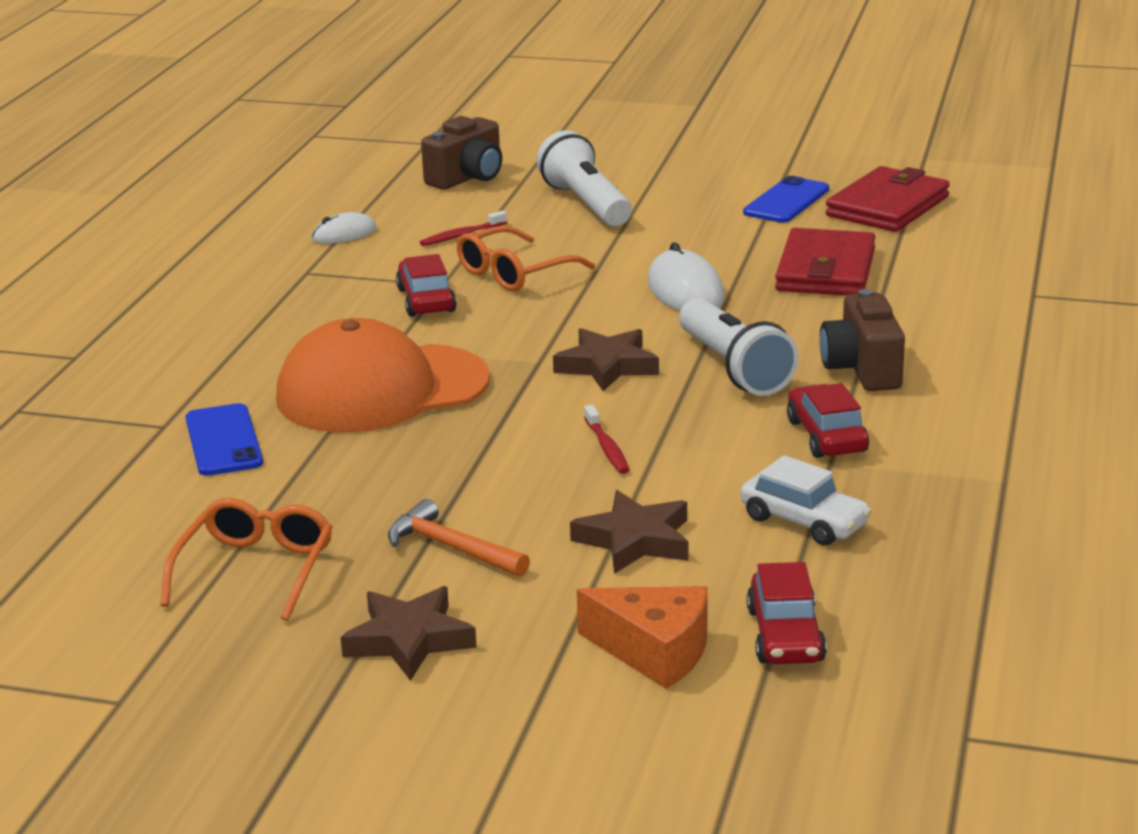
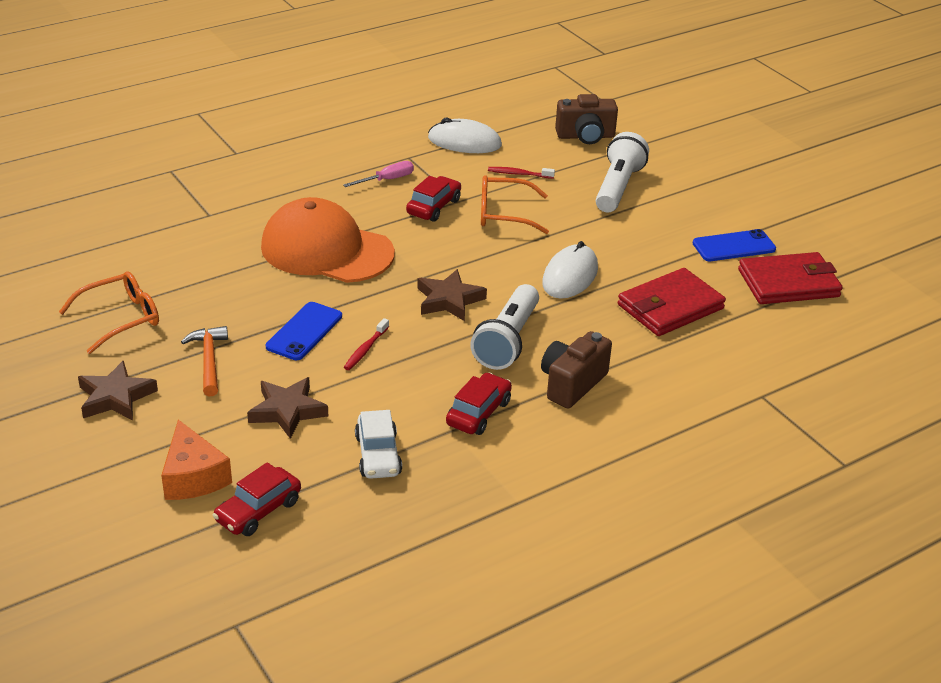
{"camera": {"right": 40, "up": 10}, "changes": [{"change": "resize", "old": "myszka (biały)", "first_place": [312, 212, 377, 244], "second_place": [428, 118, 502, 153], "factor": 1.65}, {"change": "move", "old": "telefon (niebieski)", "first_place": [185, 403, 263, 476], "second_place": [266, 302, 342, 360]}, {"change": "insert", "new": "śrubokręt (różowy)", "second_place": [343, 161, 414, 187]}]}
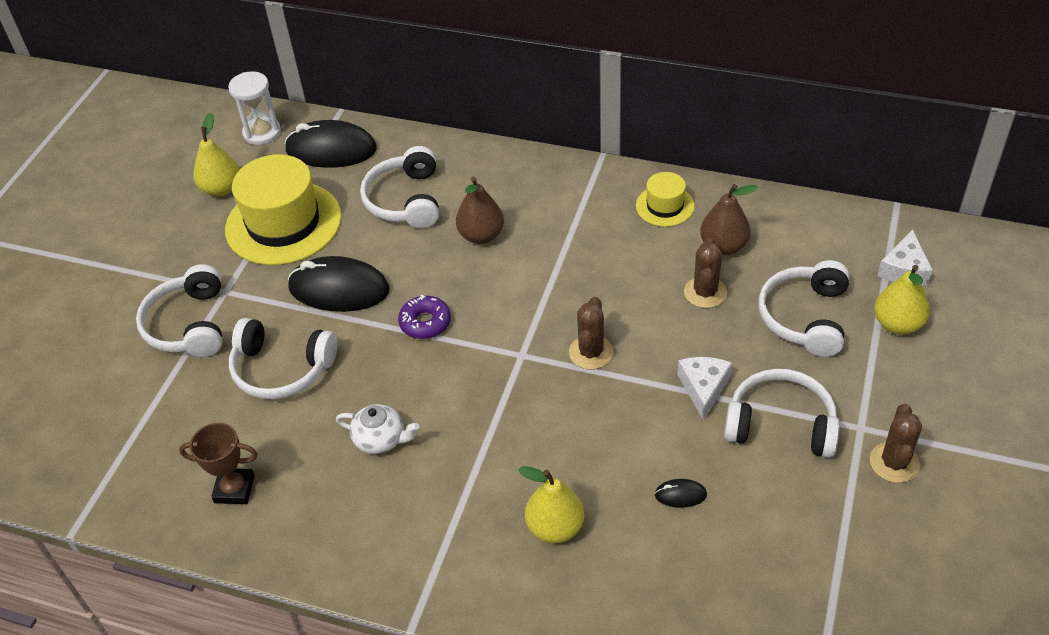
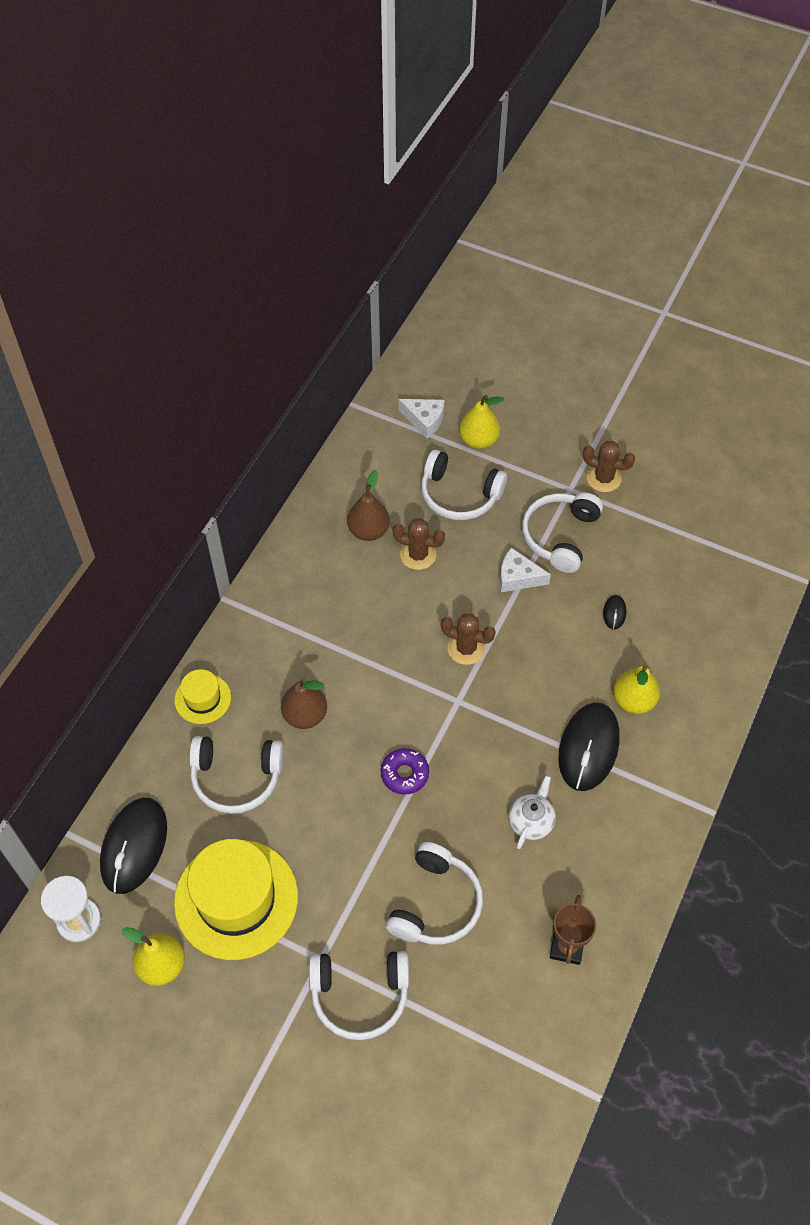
{"camera": {"right": -85, "up": 10}, "changes": [{"change": "move", "old": "kapelusz (żółty)", "first_place": [636, 172, 695, 227], "second_place": [174, 669, 231, 724]}, {"change": "move", "old": "myszka (czarny)", "first_place": [288, 256, 389, 312], "second_place": [558, 703, 619, 791]}]}
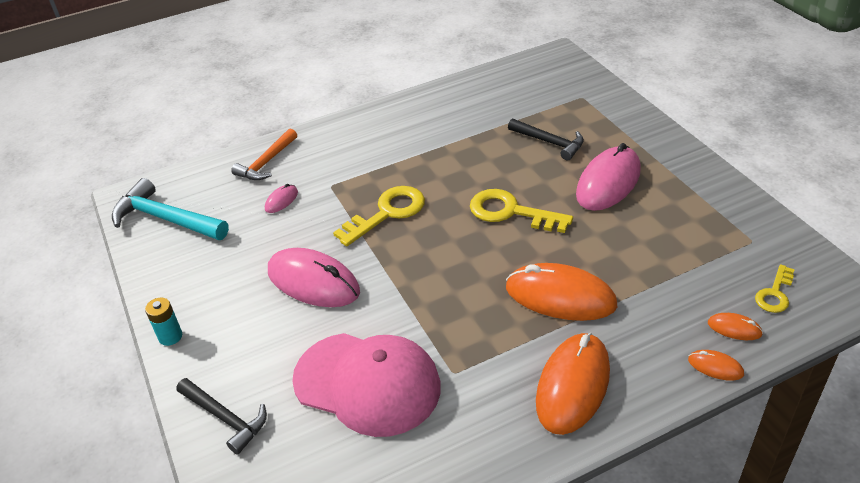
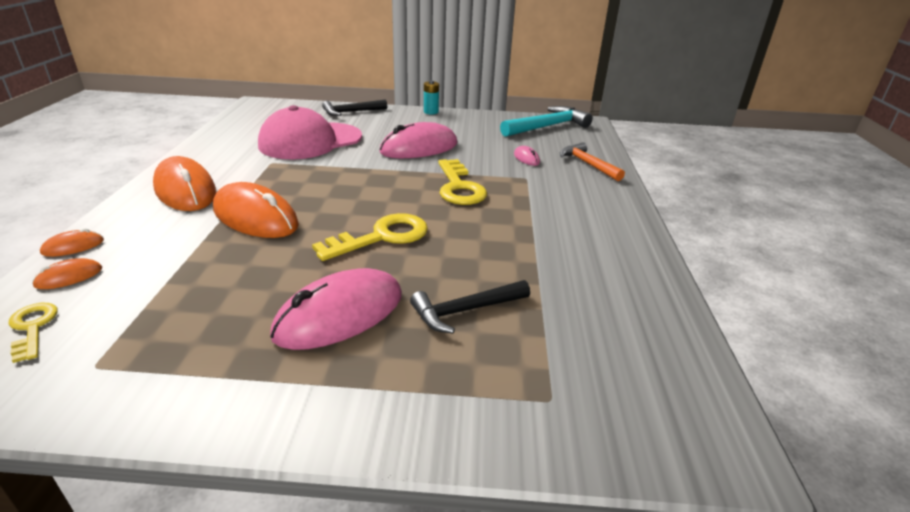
{"camera": {"right": 115, "up": -10}, "changes": [{"change": "rotate", "old": "myszka (różowy)", "first_place": [576, 143, 641, 211], "second_place": [270, 268, 402, 350], "degrees": 75}, {"change": "rotate", "old": "myszka (pomarańczowy)", "first_place": [506, 263, 617, 321], "second_place": [213, 182, 299, 238], "degrees": 75}]}
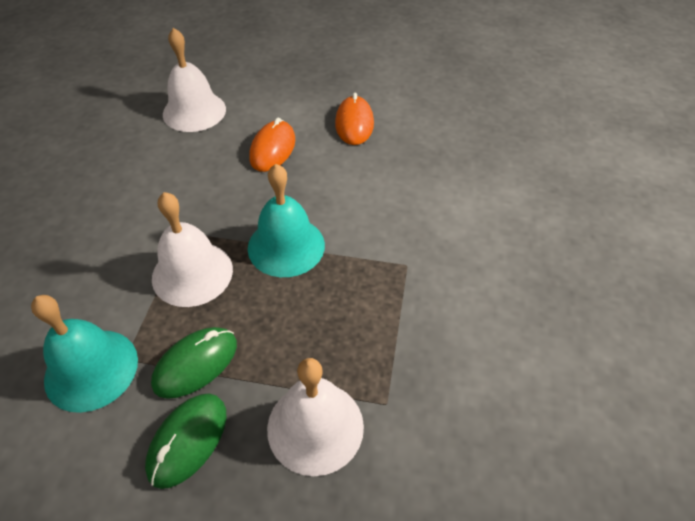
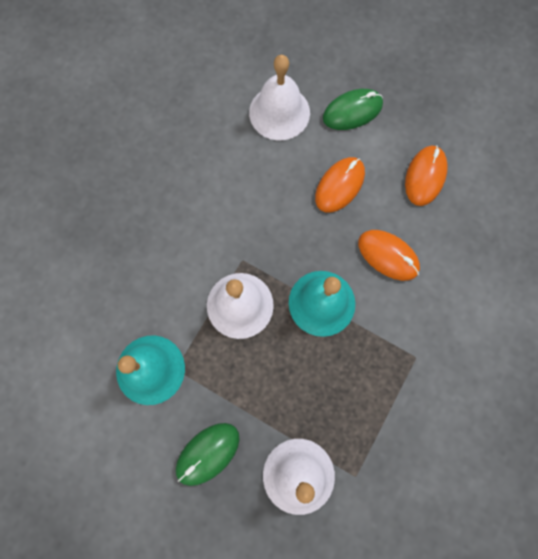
{"camera": {"right": 20, "up": 25}, "changes": [{"change": "move", "old": "myszka (zielony)", "first_place": [151, 327, 237, 399], "second_place": [323, 89, 383, 130]}, {"change": "insert", "new": "myszka (pomarańczowy)", "second_place": [358, 230, 420, 281]}]}
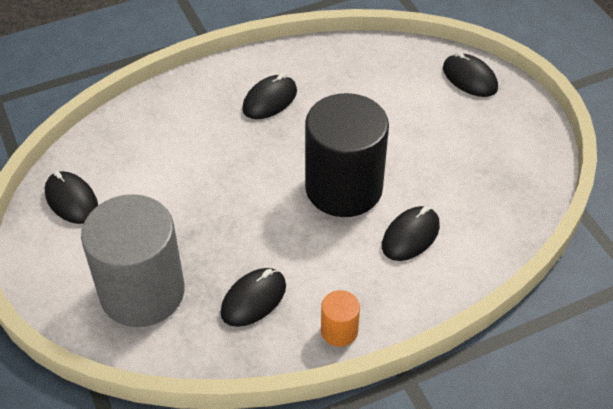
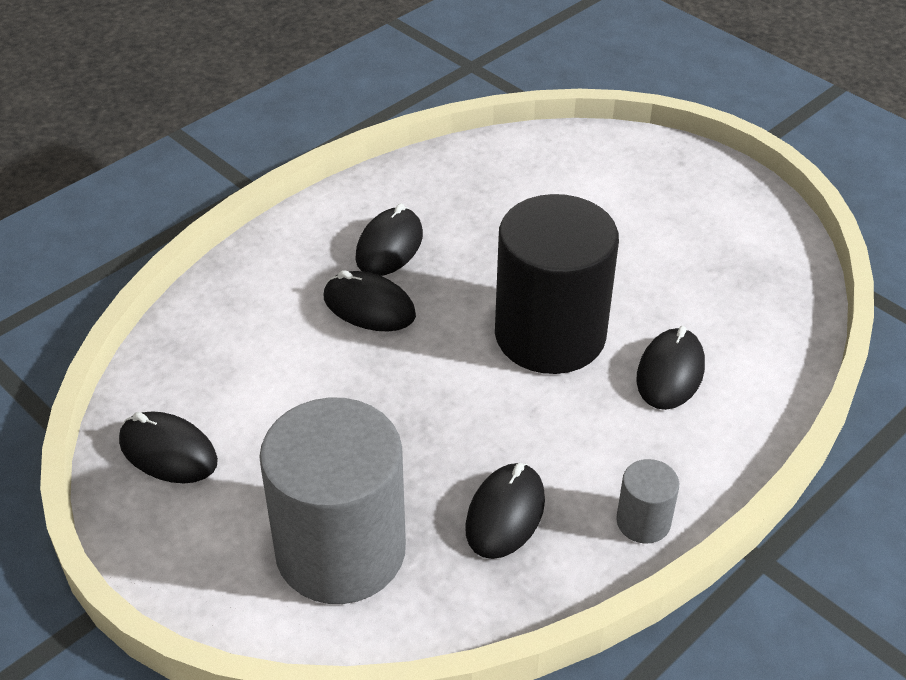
{"camera": {"right": -20, "up": -5}, "changes": [{"change": "move", "old": "myszka (czarny)", "first_place": [443, 52, 498, 97], "second_place": [323, 270, 416, 331]}, {"change": "recolor", "old": "walec (pomarańczowy)", "new": "walec (szary)", "first_place": [321, 290, 360, 347], "second_place": [616, 459, 679, 544]}]}
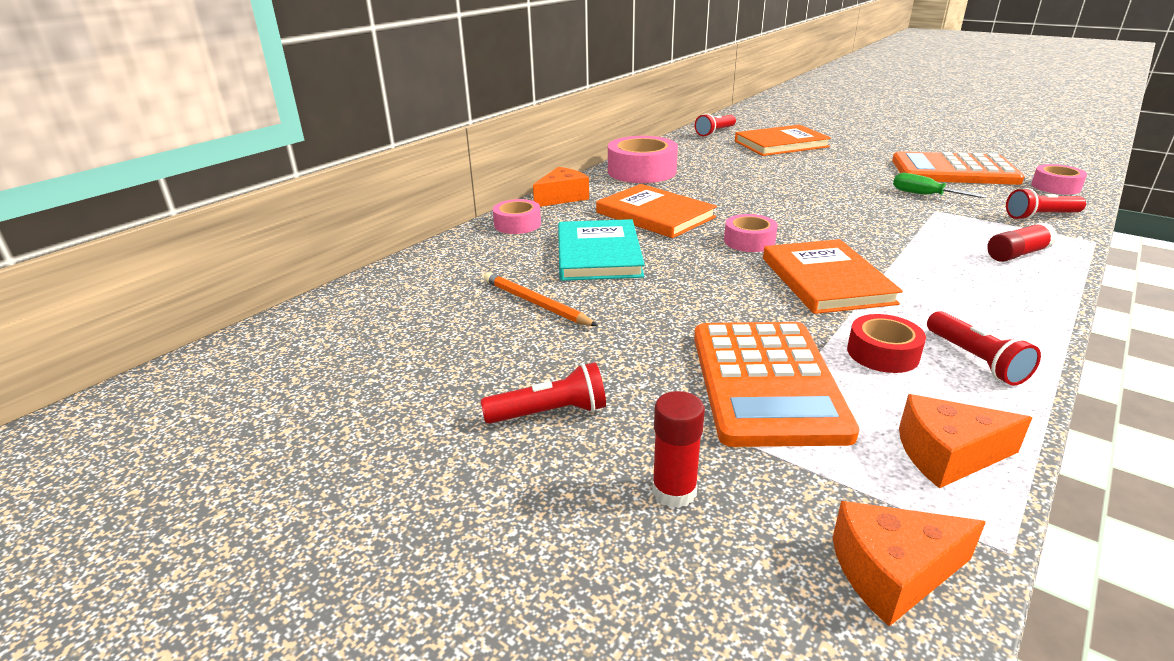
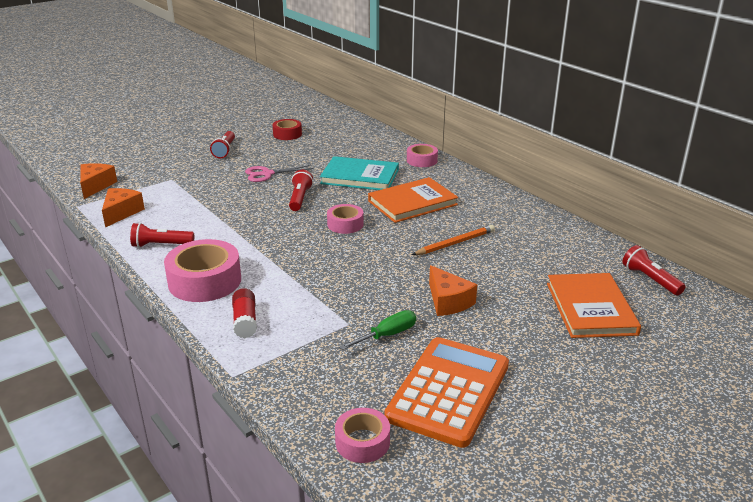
{"camera": {"right": 105, "up": 0}, "changes": [{"change": "move", "old": "taśma klejąca (różowy)", "first_place": [608, 136, 678, 183], "second_place": [164, 239, 241, 302]}, {"change": "move", "old": "ser (pomarańczowy)", "first_place": [533, 167, 589, 207], "second_place": [429, 265, 477, 316]}, {"change": "move", "old": "latarka (czerwony)", "first_place": [1006, 188, 1086, 220], "second_place": [289, 170, 313, 211]}, {"change": "delete", "old": "książka (pomarańczowy)", "first_place": [763, 239, 903, 314]}, {"change": "move", "old": "ołówek (pomarańczowy)", "first_place": [484, 272, 598, 326], "second_place": [412, 225, 495, 255]}, {"change": "move", "old": "taśma klejąca (czerwony)", "first_place": [847, 314, 926, 373], "second_place": [272, 119, 302, 140]}, {"change": "delete", "old": "kalkulator (pomarańczowy)", "first_place": [694, 322, 859, 447]}, {"change": "delete", "old": "klej w sztyfcie (czerwony)", "first_place": [652, 391, 705, 508]}, {"change": "insert", "new": "nożyczki (różowy)", "second_place": [245, 165, 313, 182]}]}
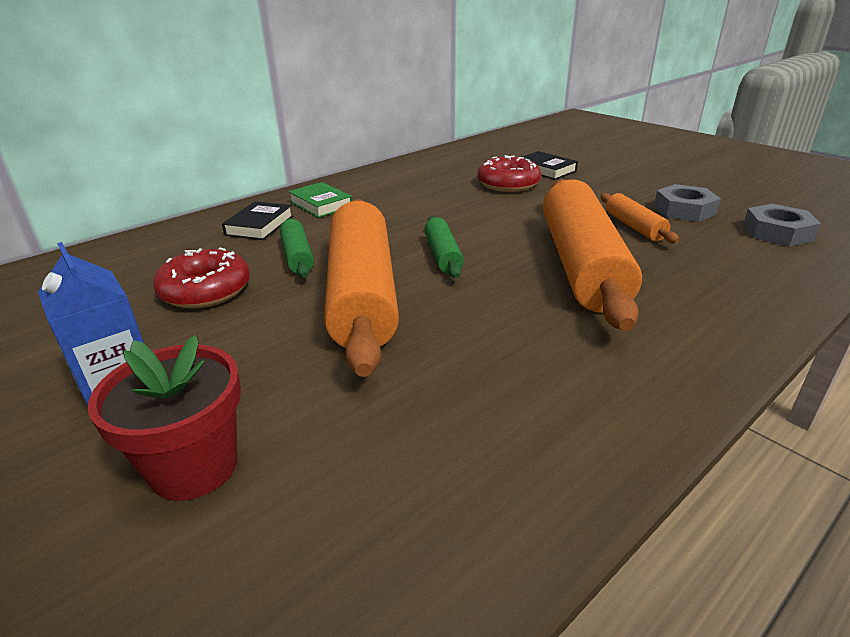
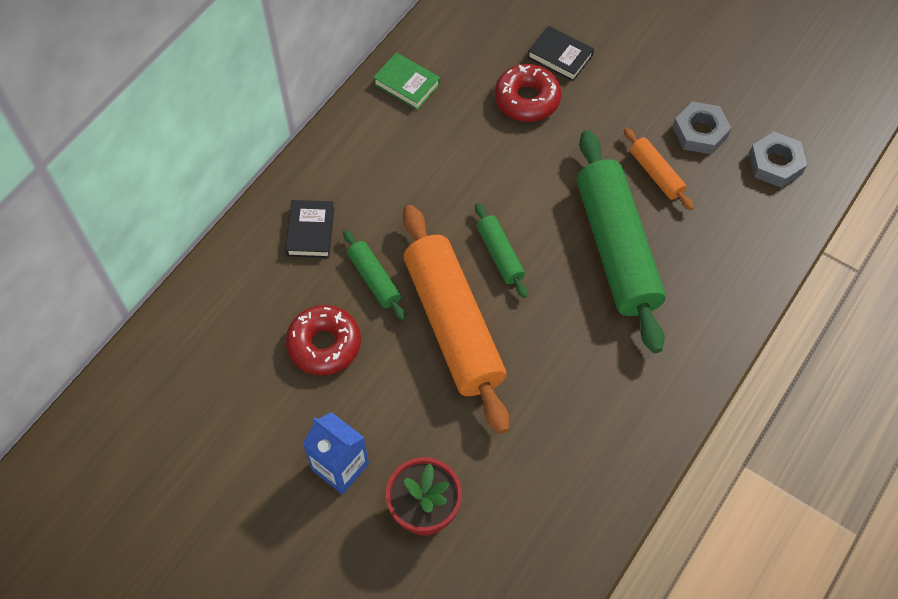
{"camera": {"right": -15, "up": 30}, "changes": [{"change": "recolor", "old": "wałek do ciasta (pomarańczowy)", "new": "wałek do ciasta (zielony)", "first_place": [543, 179, 642, 331], "second_place": [577, 130, 666, 353]}, {"change": "move", "old": "książka (zielony)", "first_place": [288, 182, 352, 218], "second_place": [373, 52, 440, 110]}]}
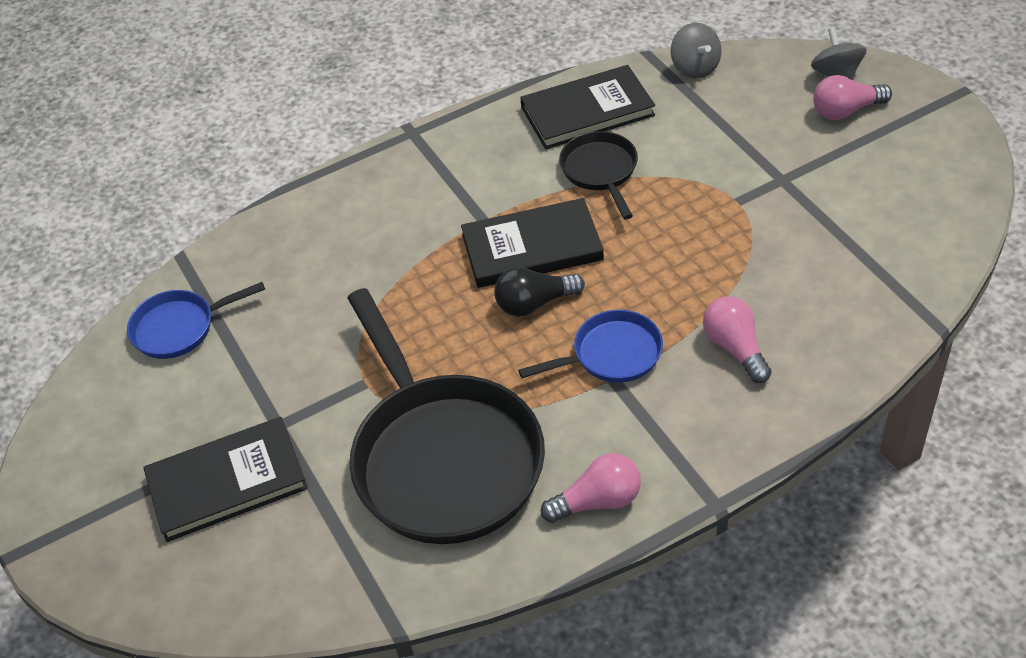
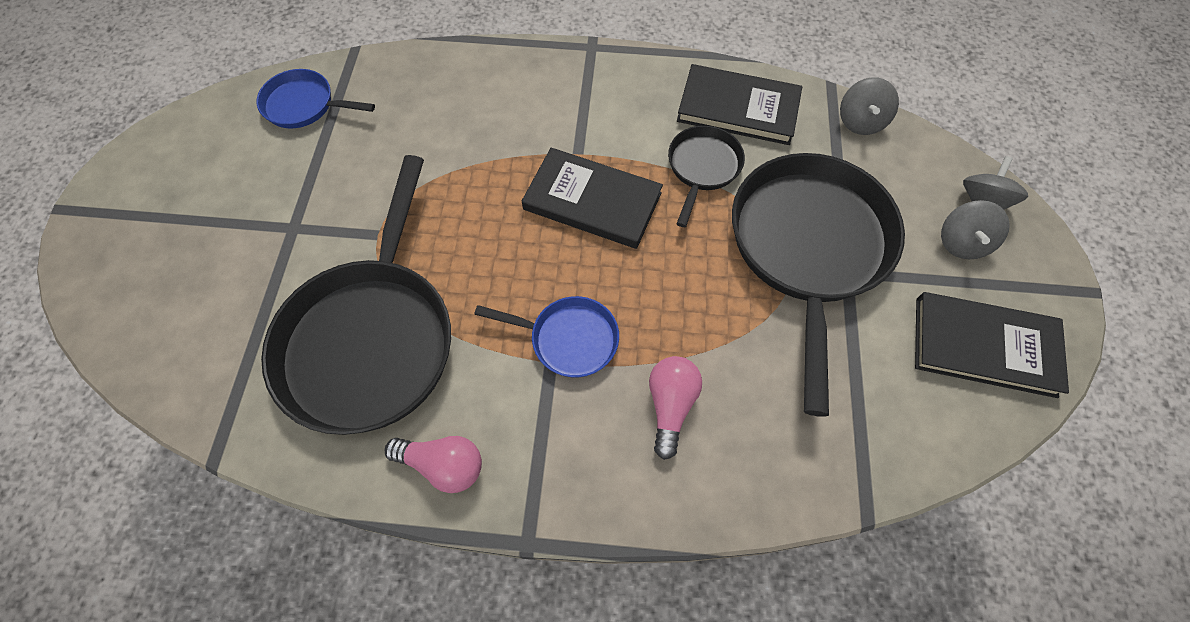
{"camera": {"right": 30, "up": 15}, "changes": [{"change": "replace", "old": "żarówka (różowy)", "new": "bączek (szary)", "first_place": [813, 75, 892, 120], "second_place": [941, 200, 1010, 259]}, {"change": "delete", "old": "żarówka (czarny)", "first_place": [494, 267, 585, 316]}, {"change": "move", "old": "książka (czarny)", "first_place": [143, 417, 308, 542], "second_place": [915, 292, 1069, 398]}, {"change": "insert", "new": "patelnia (czarny)", "second_place": [732, 153, 905, 417]}]}
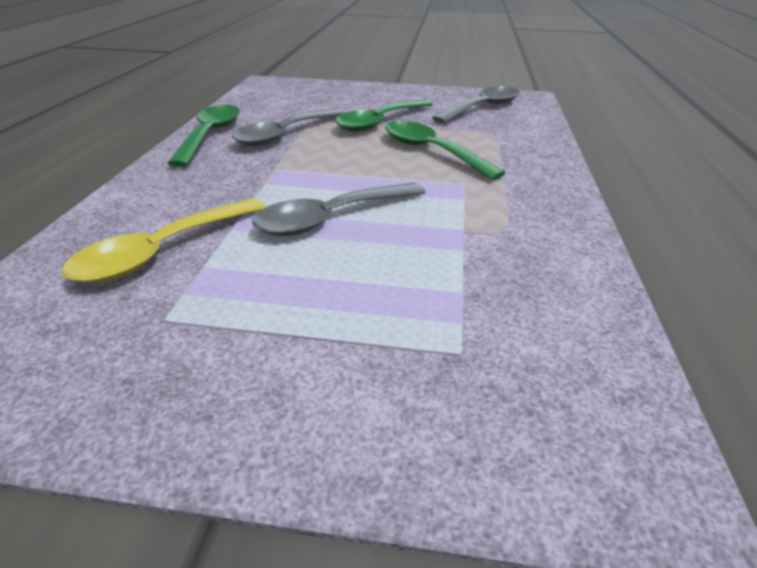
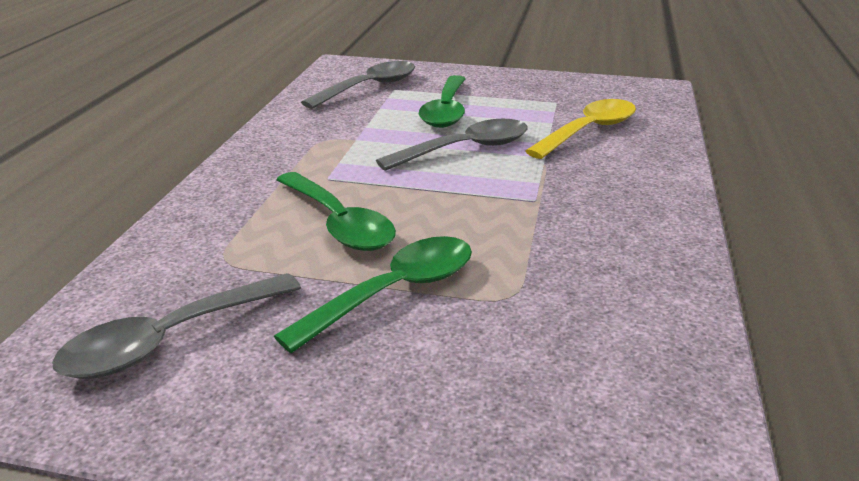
{"camera": {"right": -175, "up": -5}, "changes": [{"change": "move", "old": "łyżka (zielony)", "first_place": [167, 105, 240, 167], "second_place": [419, 75, 466, 128]}, {"change": "move", "old": "łyżka (szary)", "first_place": [232, 109, 345, 146], "second_place": [301, 61, 415, 109]}]}
